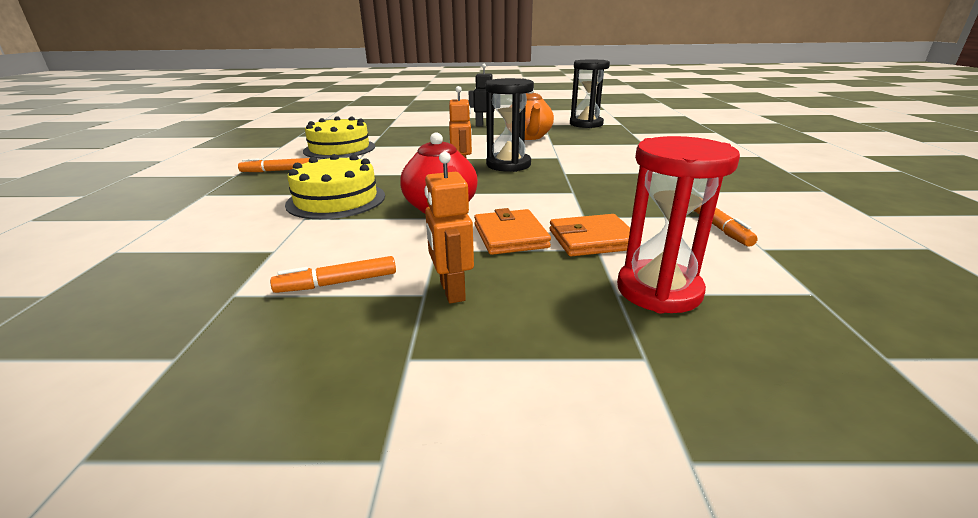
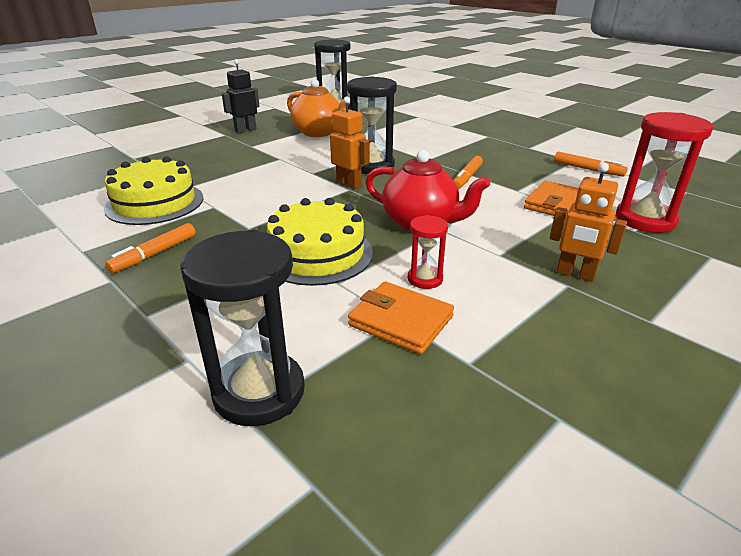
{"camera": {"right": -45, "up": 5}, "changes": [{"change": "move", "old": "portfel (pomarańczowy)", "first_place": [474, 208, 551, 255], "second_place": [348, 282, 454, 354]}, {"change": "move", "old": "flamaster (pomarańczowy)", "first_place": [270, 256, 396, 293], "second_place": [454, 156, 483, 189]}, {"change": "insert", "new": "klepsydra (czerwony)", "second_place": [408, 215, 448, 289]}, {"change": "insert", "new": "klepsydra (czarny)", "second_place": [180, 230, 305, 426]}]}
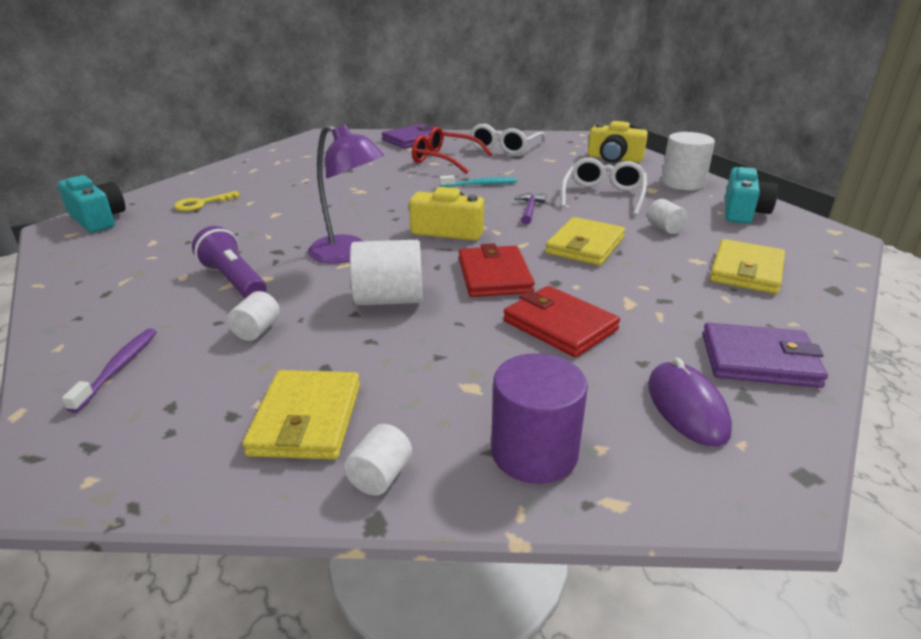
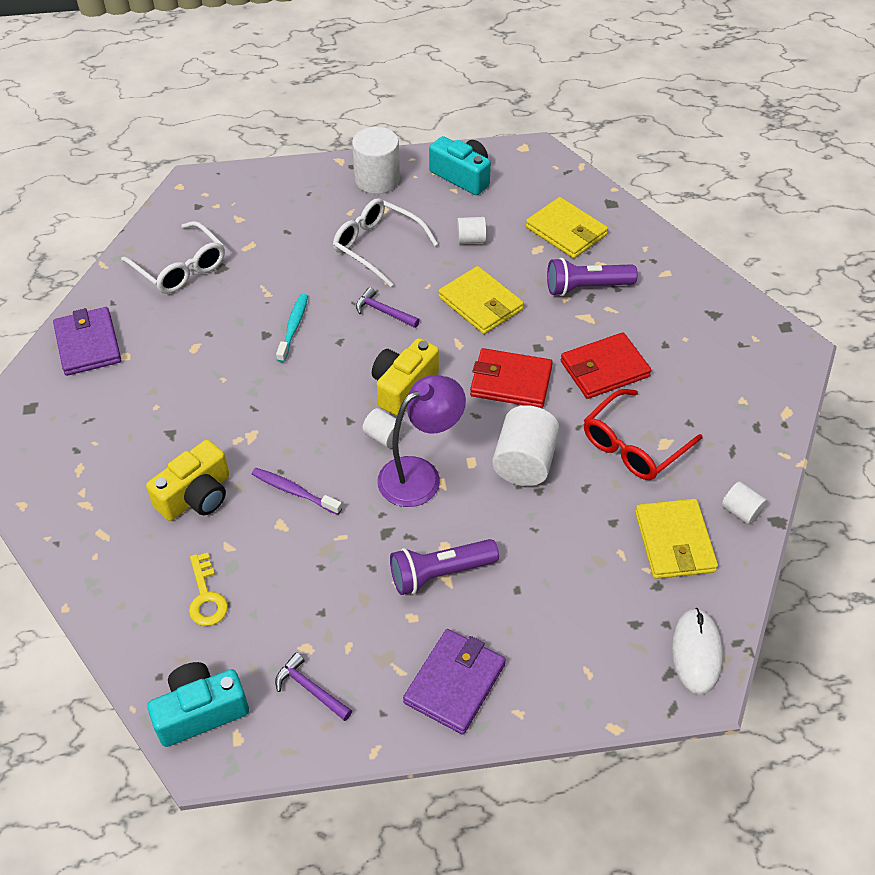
{"camera": {"right": -70, "up": 20}, "changes": [{"change": "move", "old": "aparat fotograficzny (żółty)", "first_place": [588, 121, 648, 163], "second_place": [146, 440, 229, 521]}, {"change": "move", "old": "okulary (czerwony)", "first_place": [412, 126, 493, 174], "second_place": [584, 389, 703, 480]}, {"change": "move", "old": "walec (biały)", "first_place": [227, 291, 280, 341], "second_place": [362, 408, 404, 448]}, {"change": "move", "old": "portfel (fioletowy)", "first_place": [702, 323, 828, 388], "second_place": [403, 629, 506, 735]}, {"change": "move", "old": "szczoteczka do zębów (fioletowy)", "first_place": [62, 328, 157, 413], "second_place": [252, 468, 342, 515]}, {"change": "delete", "old": "walec (fioletowy)", "first_place": [491, 353, 588, 484]}, {"change": "delete", "old": "myszka (fioletowy)", "first_place": [648, 358, 732, 446]}, {"change": "rotate", "old": "portfel (żółty)", "first_place": [242, 370, 360, 460], "second_place": [635, 499, 718, 579], "degrees": 60}, {"change": "insert", "new": "latarka (fioletowy)", "second_place": [547, 258, 638, 296]}, {"change": "insert", "new": "myszka (biały)", "second_place": [672, 608, 723, 695]}, {"change": "insert", "new": "młotek (fioletowy)", "second_place": [275, 652, 352, 721]}]}
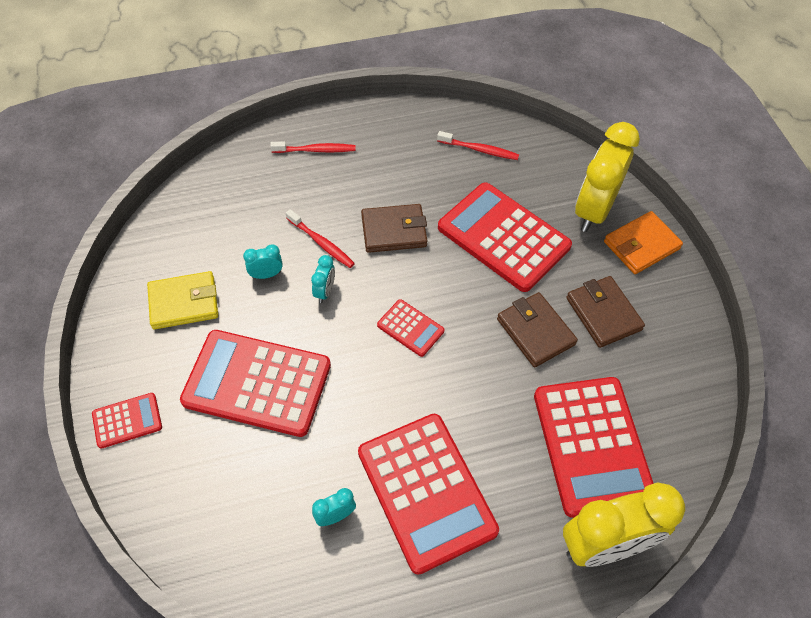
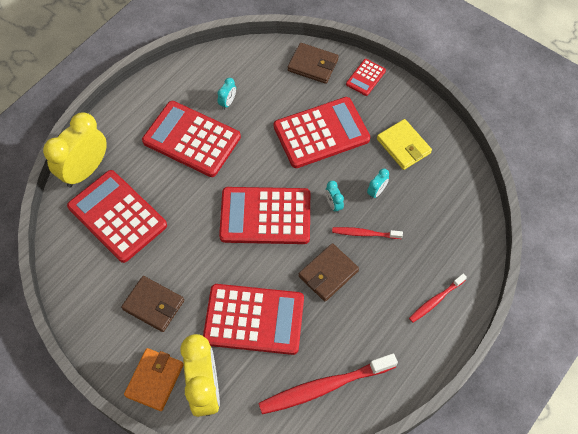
{"camera": {"right": 145, "up": 5}, "changes": [{"change": "resize", "old": "szczoteczka do zębów (czerwony)", "first_place": [437, 131, 519, 160], "second_place": [259, 354, 398, 414], "factor": 1.87}, {"change": "rotate", "old": "portfel (żółty)", "first_place": [147, 271, 218, 329], "second_place": [377, 119, 432, 170], "degrees": -75}, {"change": "move", "old": "portfel (brązowy)", "first_place": [497, 292, 578, 367], "second_place": [288, 43, 339, 84]}, {"change": "resize", "old": "kalkulator (czerwony)", "first_place": [377, 299, 444, 357], "second_place": [219, 187, 310, 244], "factor": 2.14}]}
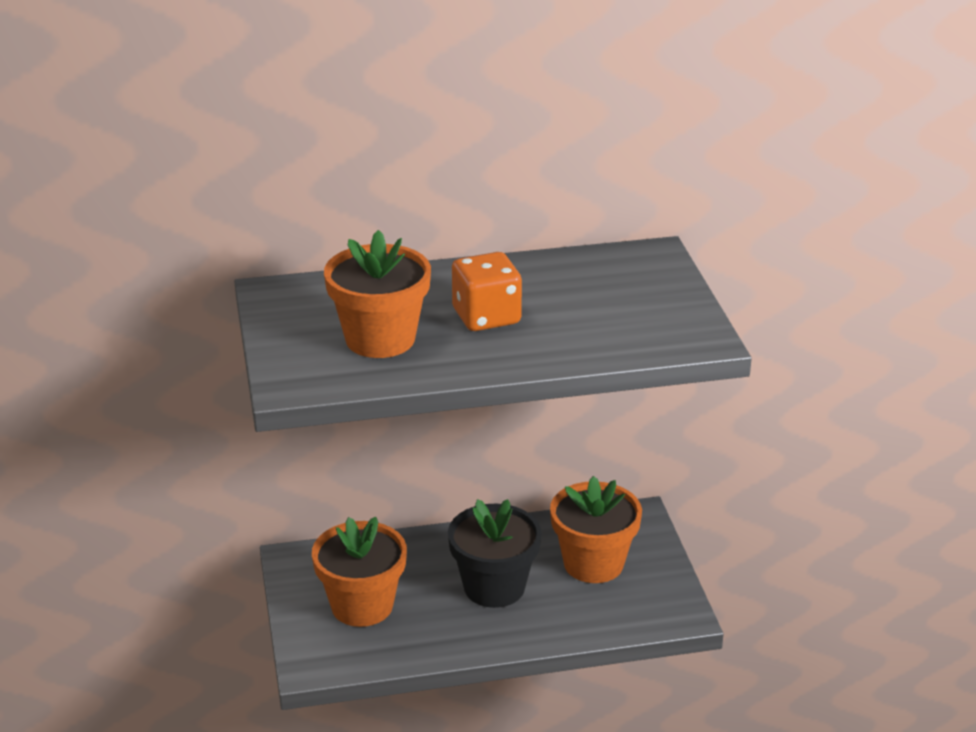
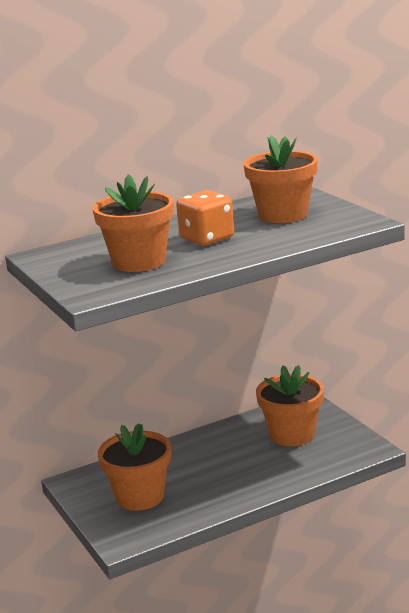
{"camera": {"right": -15, "up": -10}, "changes": [{"change": "delete", "old": "doniczka (czarny)", "first_place": [448, 499, 542, 608]}, {"change": "insert", "new": "doniczka (pomarańczowy)", "second_place": [243, 135, 318, 223]}]}
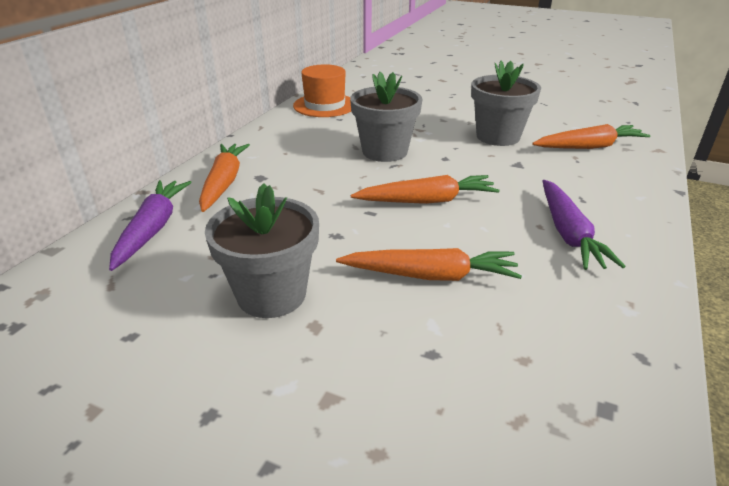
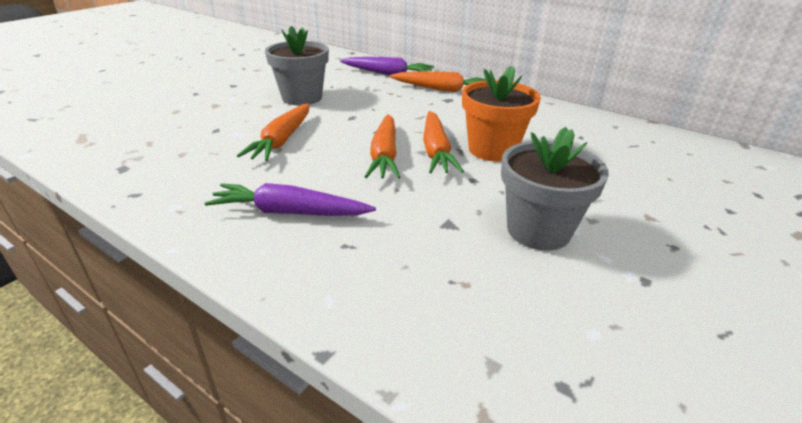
{"camera": {"right": 100, "up": 0}, "changes": [{"change": "delete", "old": "kapelusz (pomarańczowy)", "first_place": [293, 64, 351, 117]}, {"change": "recolor", "old": "doniczka (szary)", "new": "doniczka (pomarańczowy)", "first_place": [350, 72, 422, 162], "second_place": [462, 66, 541, 161]}, {"change": "move", "old": "marchewka (pomarańczowy)", "first_place": [532, 124, 651, 149], "second_place": [423, 111, 464, 173]}]}
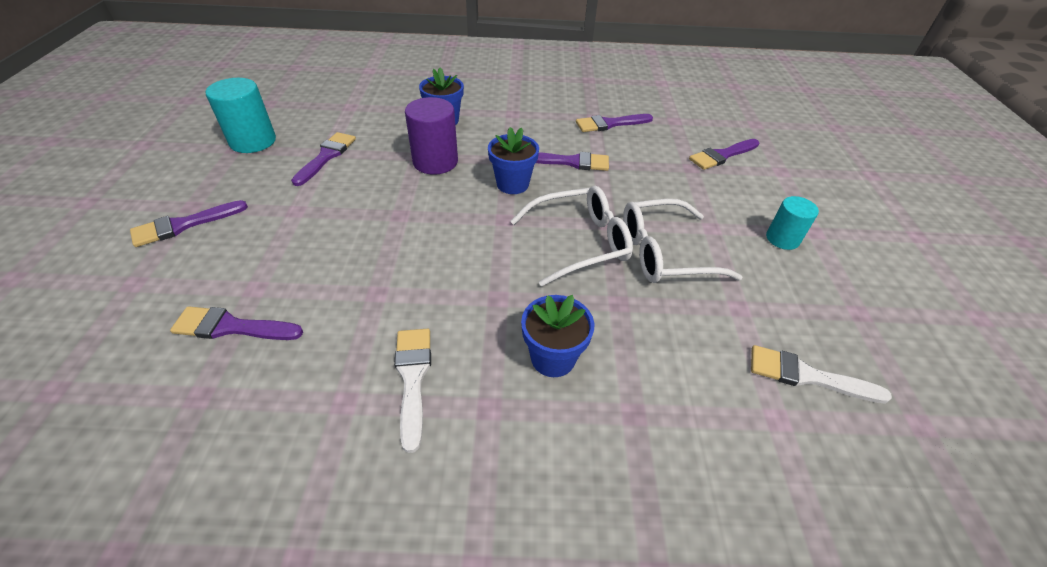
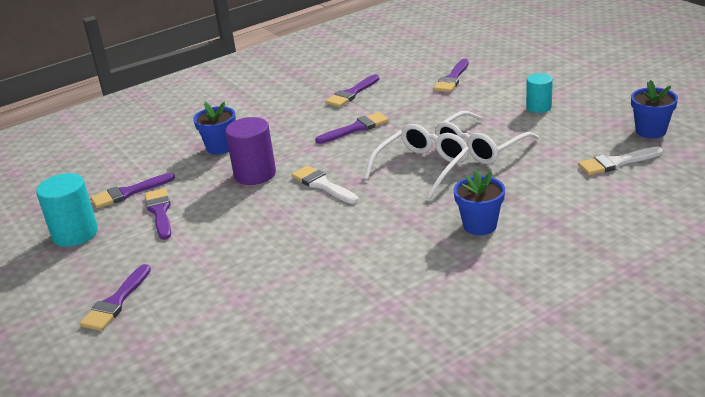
{"camera": {"right": -30, "up": -15}, "changes": [{"change": "move", "old": "doniczka (niebieski)", "first_place": [488, 127, 539, 194], "second_place": [631, 80, 678, 138]}, {"change": "move", "old": "pędzel (fioletowy)", "first_place": [170, 306, 303, 340], "second_place": [91, 173, 175, 209]}, {"change": "move", "old": "pędzel (biały)", "first_place": [394, 329, 431, 453], "second_place": [291, 166, 358, 204]}]}
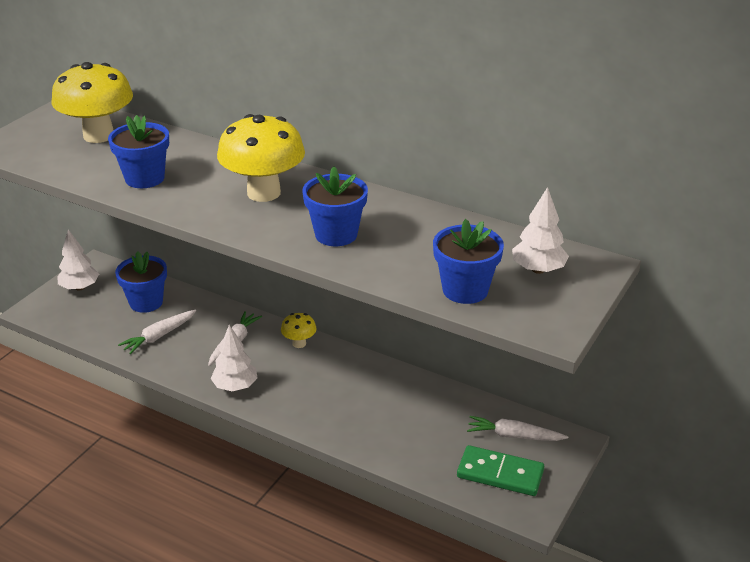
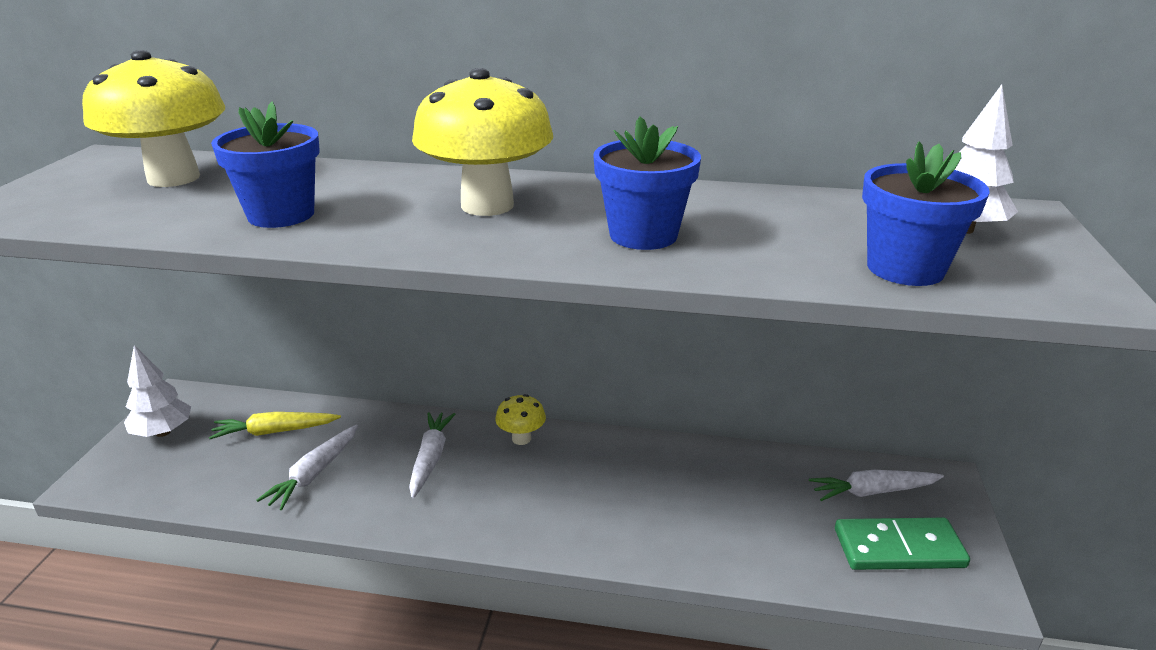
{"camera": {"right": -20, "up": -5}, "changes": [{"change": "replace", "old": "doniczka (niebieski)", "new": "marchewka (żółty)", "first_place": [115, 251, 167, 313], "second_place": [209, 412, 341, 439]}, {"change": "delete", "old": "drzewko (biały)", "first_place": [211, 325, 257, 391]}]}
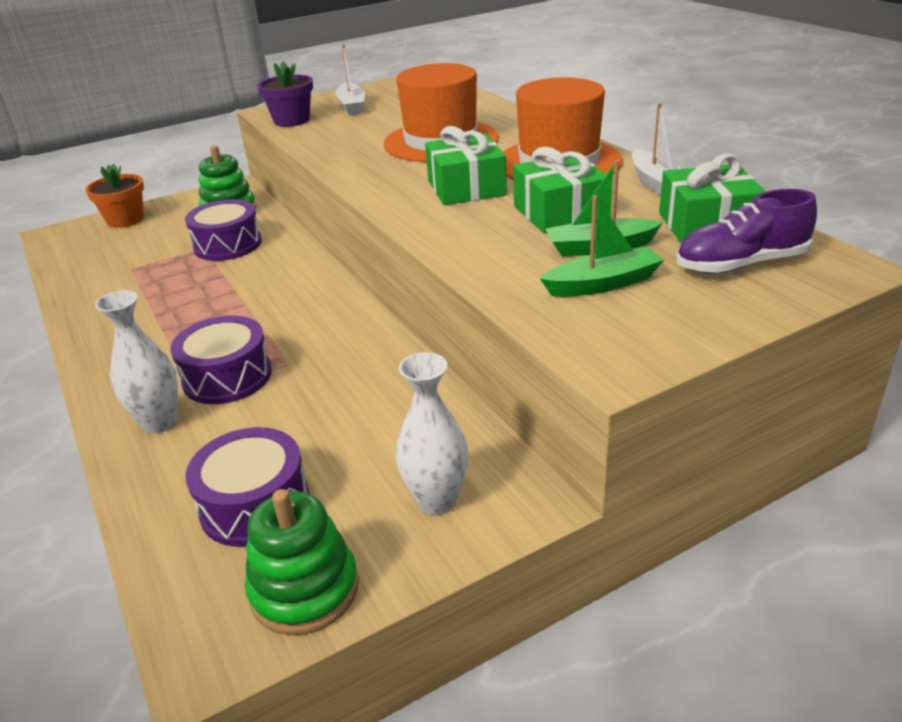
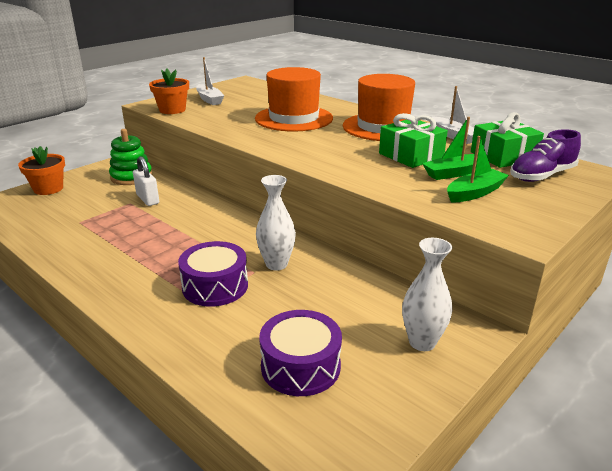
{"camera": {"right": -20, "up": -5}, "changes": [{"change": "recolor", "old": "doniczka (fioletowy)", "new": "doniczka (pomarańczowy)", "first_place": [257, 61, 313, 127], "second_place": [149, 69, 189, 114]}, {"change": "delete", "old": "prezent (zielony)", "first_place": [425, 126, 507, 205]}, {"change": "replace", "old": "bęben (fioletowy)", "new": "kłódka (biały)", "first_place": [185, 199, 262, 261], "second_place": [133, 156, 159, 206]}, {"change": "move", "old": "wazon (biały)", "first_place": [95, 290, 178, 433], "second_place": [256, 175, 296, 271]}, {"change": "delete", "old": "zabawka nakładanka (zielony)", "first_place": [245, 489, 359, 635]}]}
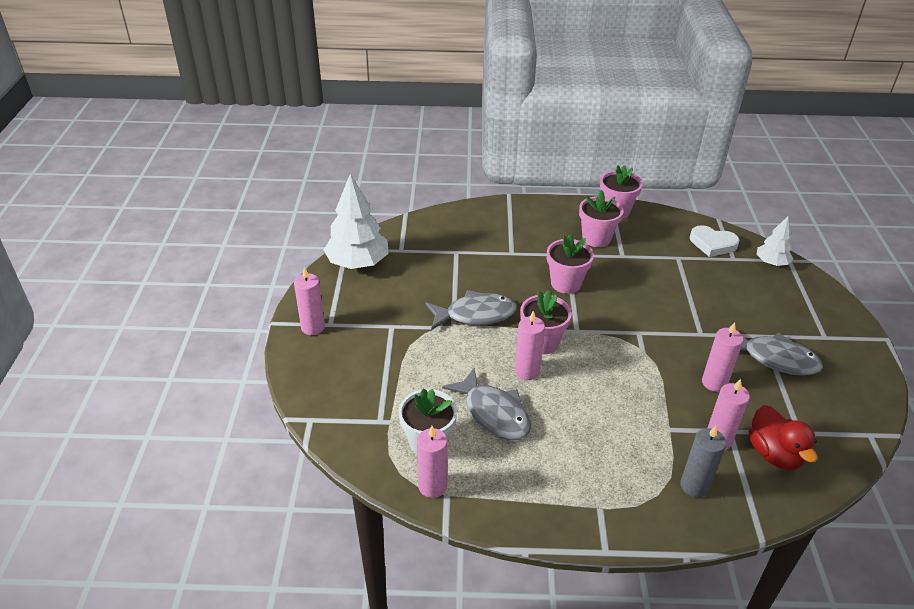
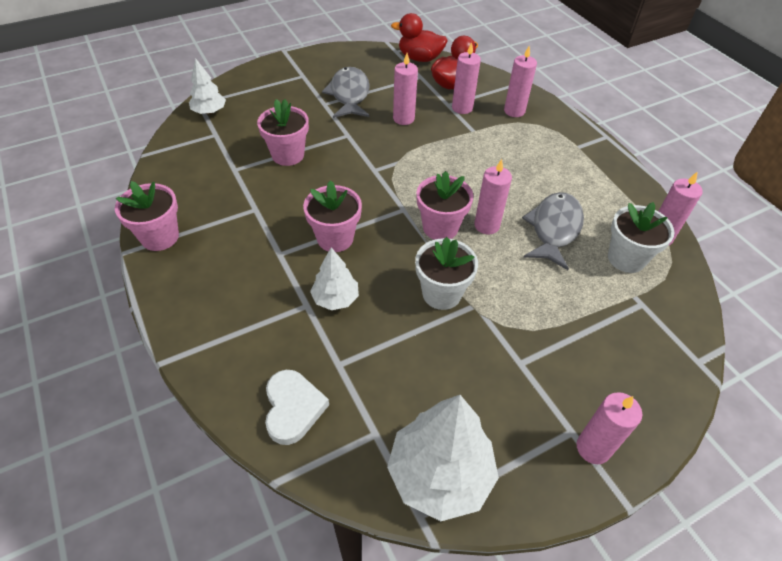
{"camera": {"right": -120, "up": 10}, "changes": [{"change": "move", "old": "doniczka (różowy)", "first_place": [579, 190, 624, 247], "second_place": [257, 99, 309, 166]}, {"change": "move", "old": "serce (biały)", "first_place": [690, 225, 739, 257], "second_place": [265, 370, 329, 445]}, {"change": "replace", "old": "ryba (szary)", "new": "doniczka (biały)", "first_place": [425, 290, 517, 330], "second_place": [415, 237, 478, 310]}, {"change": "recolor", "old": "świeca (szary)", "new": "świeca (różowy)", "first_place": [680, 426, 726, 498], "second_place": [504, 46, 537, 117]}, {"change": "insert", "new": "kaczka (czerwony)", "second_place": [391, 13, 448, 62]}, {"change": "insert", "new": "drzewko (biały)", "second_place": [310, 248, 359, 310]}]}
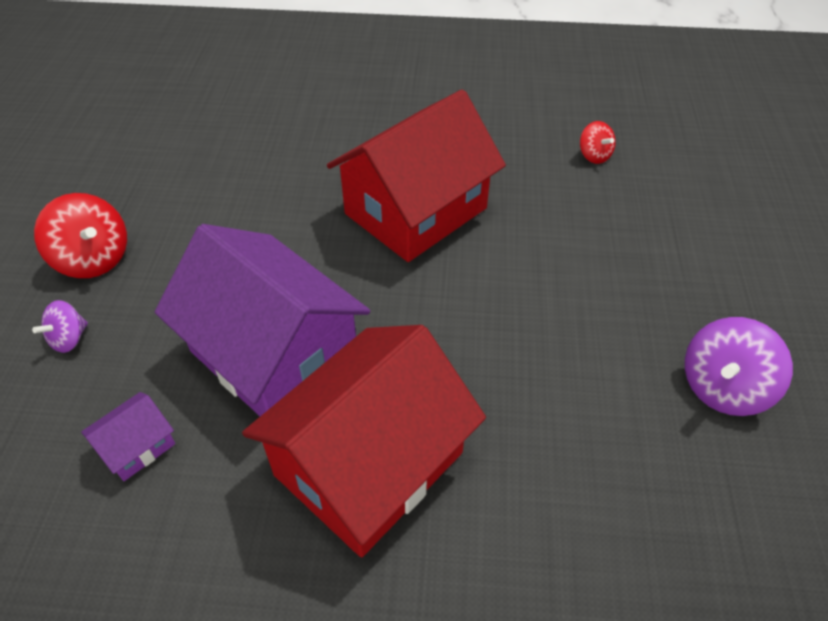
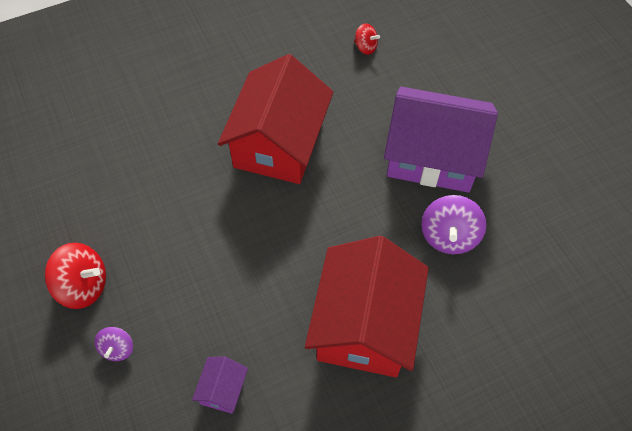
{"camera": {"right": -30, "up": 10}, "changes": [{"change": "move", "old": "domek (fioletowy)", "first_place": [155, 224, 370, 416], "second_place": [384, 87, 498, 193]}, {"change": "move", "old": "bączek (fioletowy)", "first_place": [685, 317, 793, 416], "second_place": [421, 195, 486, 254]}]}
